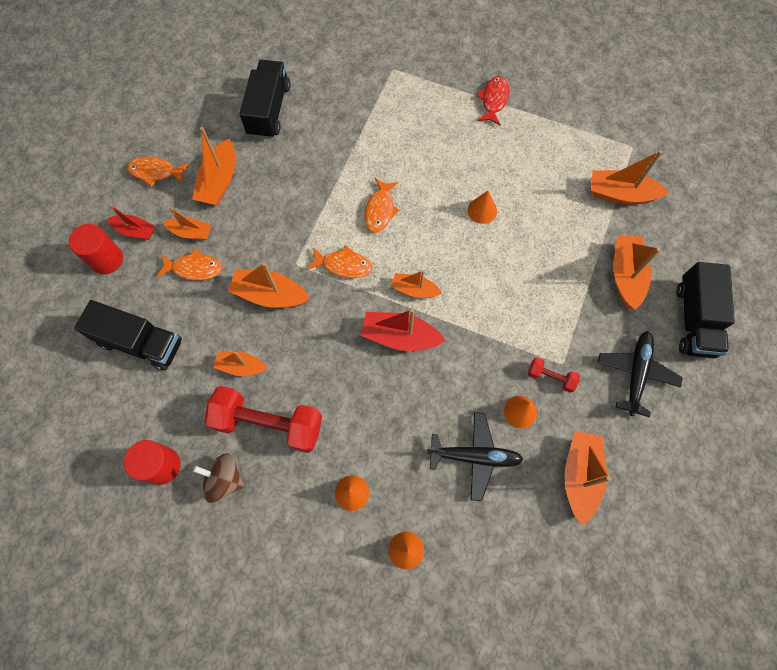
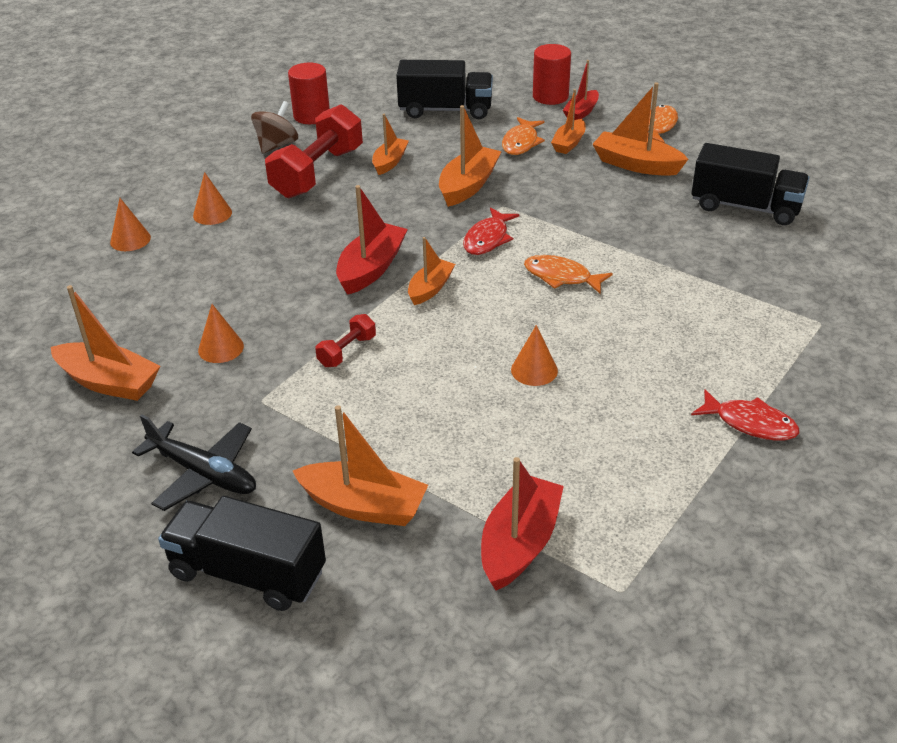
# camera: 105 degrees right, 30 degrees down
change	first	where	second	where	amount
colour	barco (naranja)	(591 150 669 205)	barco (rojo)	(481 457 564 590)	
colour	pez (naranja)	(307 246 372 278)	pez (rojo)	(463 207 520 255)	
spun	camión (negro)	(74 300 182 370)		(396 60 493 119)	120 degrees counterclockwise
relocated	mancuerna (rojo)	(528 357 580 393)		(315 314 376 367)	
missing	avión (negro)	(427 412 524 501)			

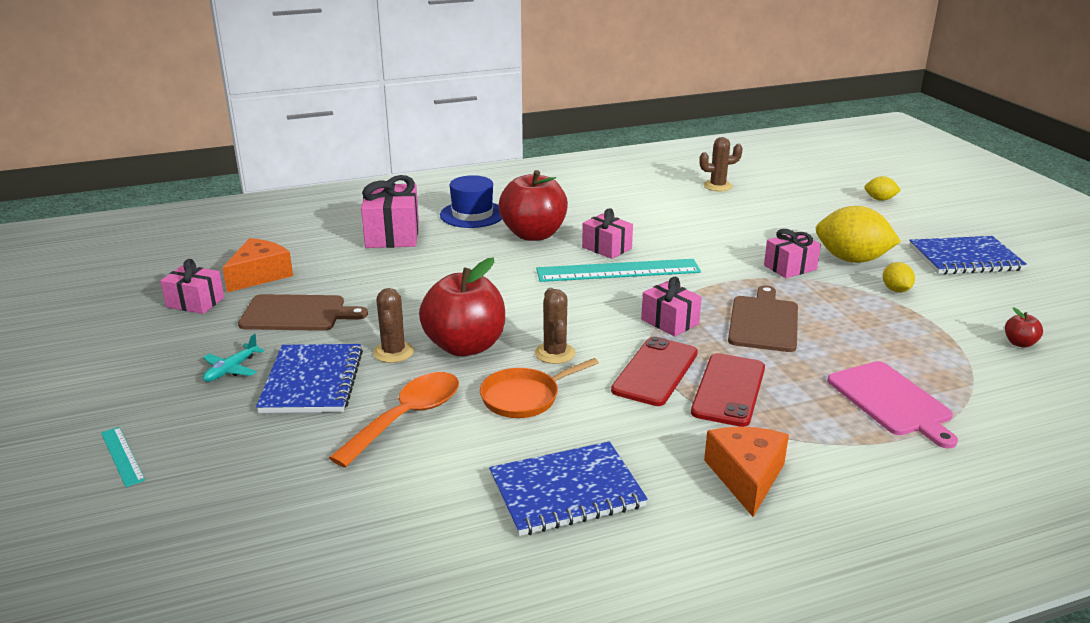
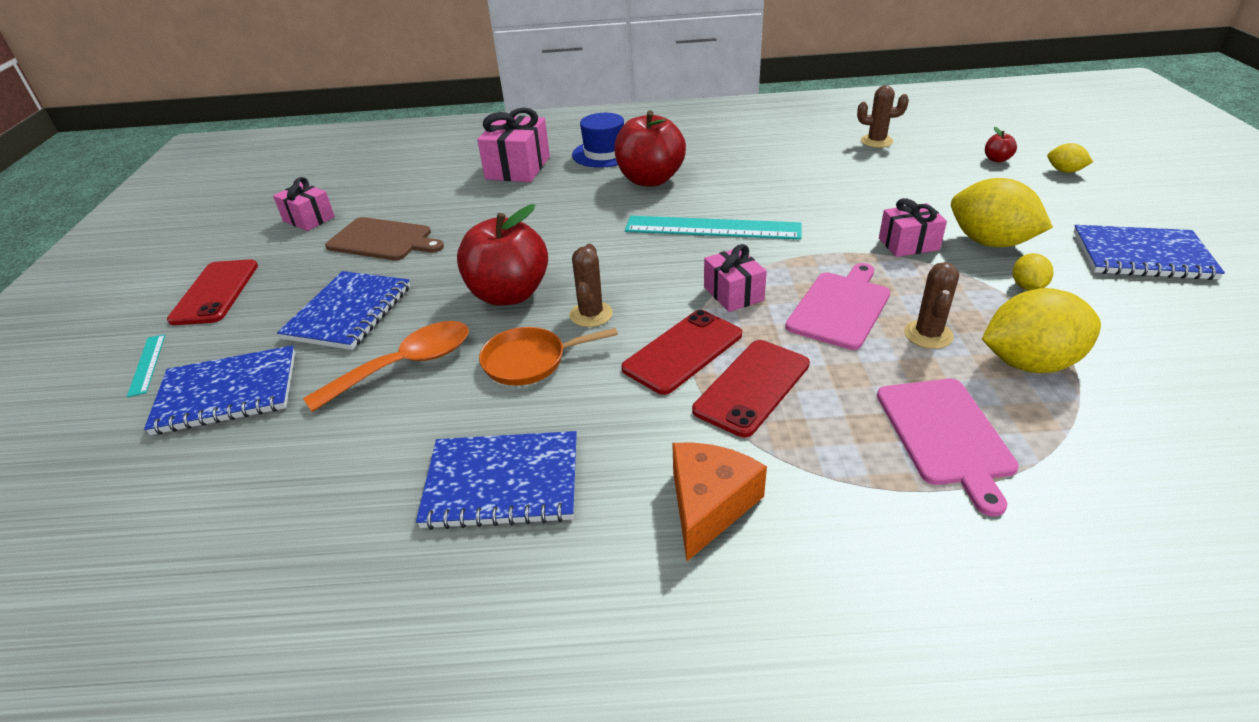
# camera: 20 degrees right, 10 degrees up
change	first	where	second	where	amount
missing	regalo (rosa)	(582 208 633 259)			
missing	queso (naranja)	(223 238 293 292)			
colour	tabla de cortar (marrón)	(728 285 798 352)	tabla de cortar (rosa)	(785 263 891 350)	
relocated	cactus (marrón)	(373 288 414 363)		(904 262 959 349)	
relocated	manzana (rojo)	(1005 307 1043 348)		(985 127 1017 162)	
missing	avión (turquesa)	(203 334 265 382)			
appeared			móvil (rojo)	(167 259 258 325)	
appeared			limón (amarillo)	(982 288 1101 373)	
appeared			cuaderno (azul)	(144 345 295 435)	

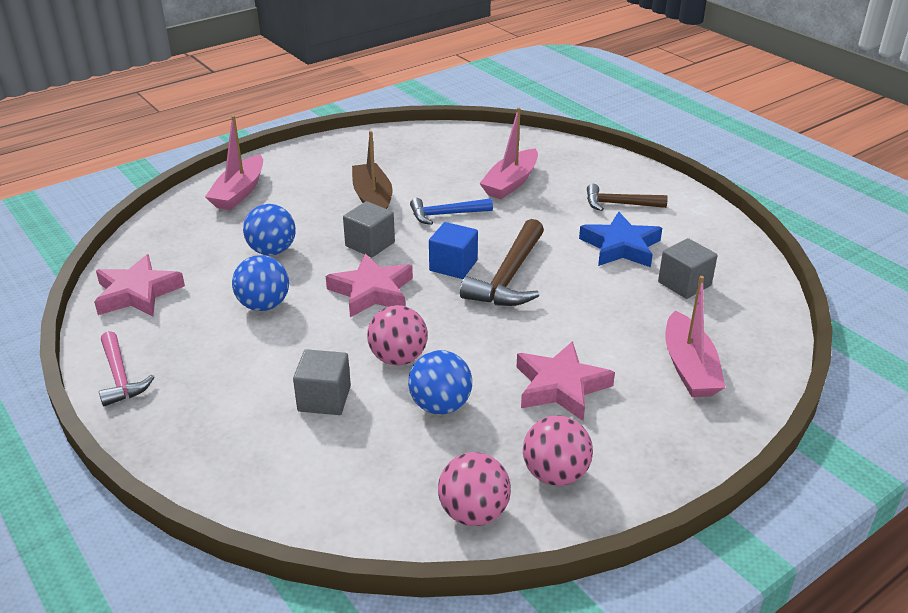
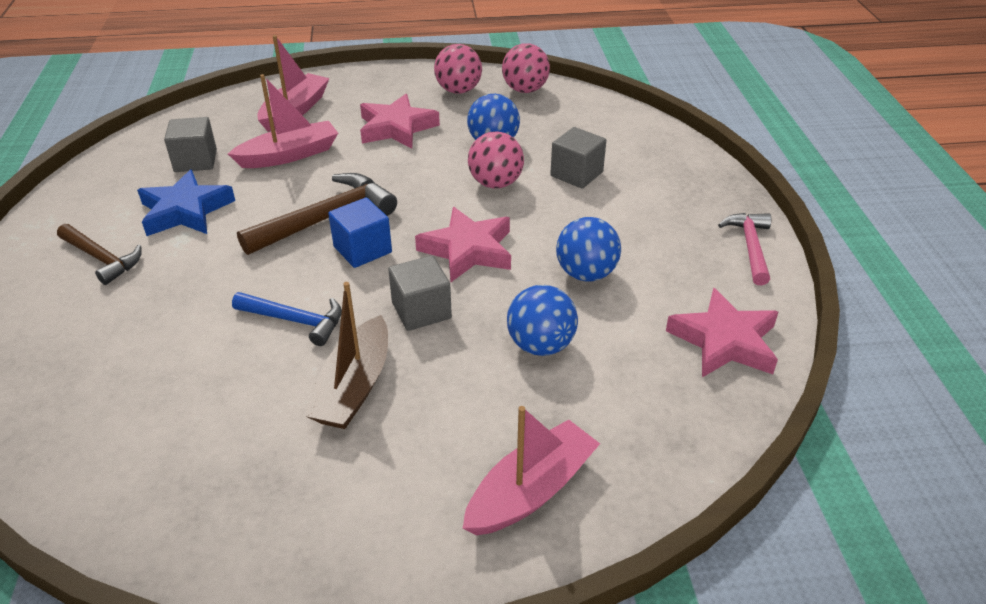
# camera: 150 degrees left, 5 degrees up
change	first	where	second	where	amount
relocated	barco (rosa)	(479 107 538 199)		(228 74 338 168)	

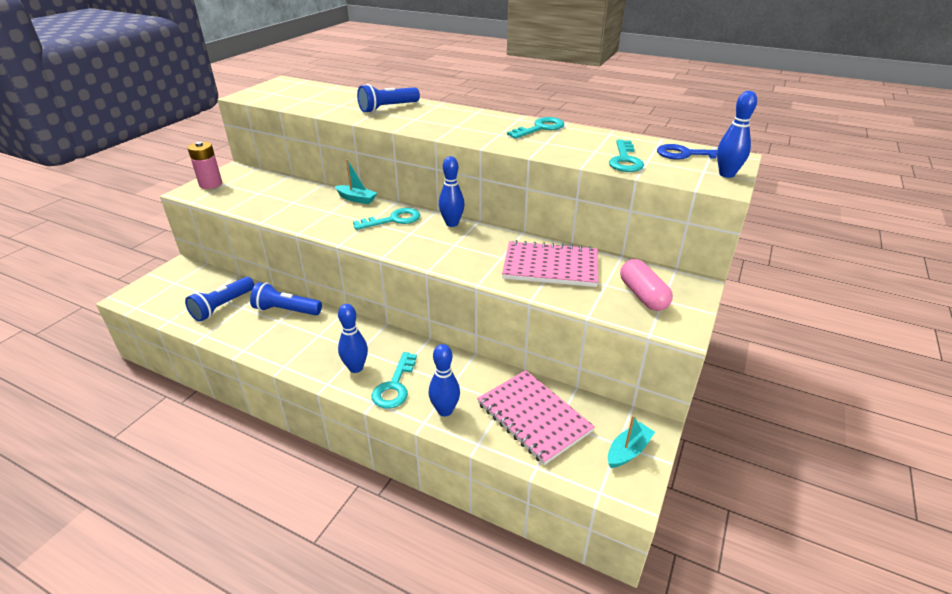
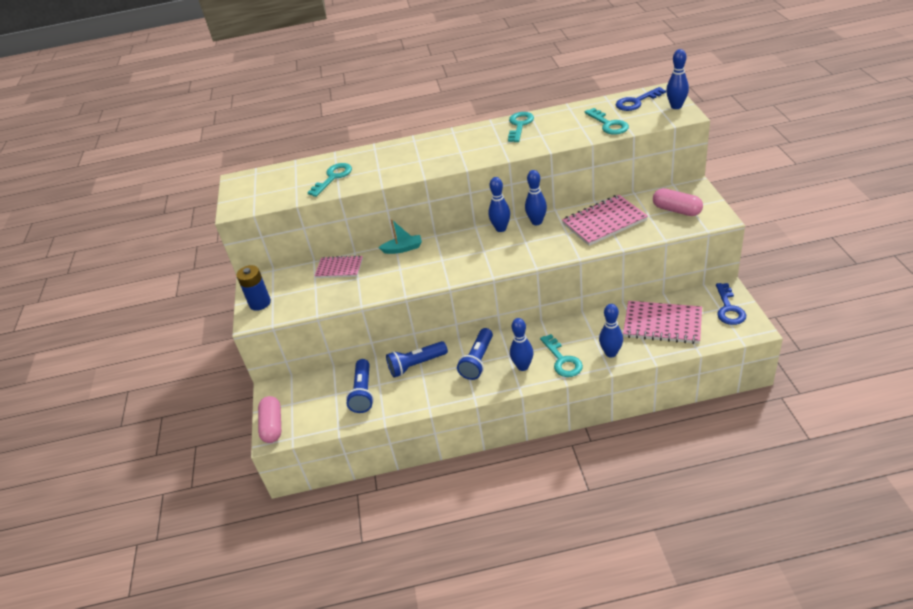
# camera: 30 degrees left, 5 degrees up
change	first	where	second	where	amount
relocated	lámpara de mano (azul)	(357 84 420 113)		(457 328 493 380)	
colour	pila (rosa)	(188 142 222 189)	pila (azul)	(236 265 271 311)	
relocated	llave (turquesa)	(353 208 420 230)		(307 163 352 197)	
exchanged	barco (turquesa)	(608 415 655 468)	llave (azul)	(716 283 746 325)	
appeared			bolo (azul)	(525 170 547 225)	
appeared			cuaderno (rosa)	(315 255 363 278)	
appeared			cápsula (rosa)	(258 396 281 443)	

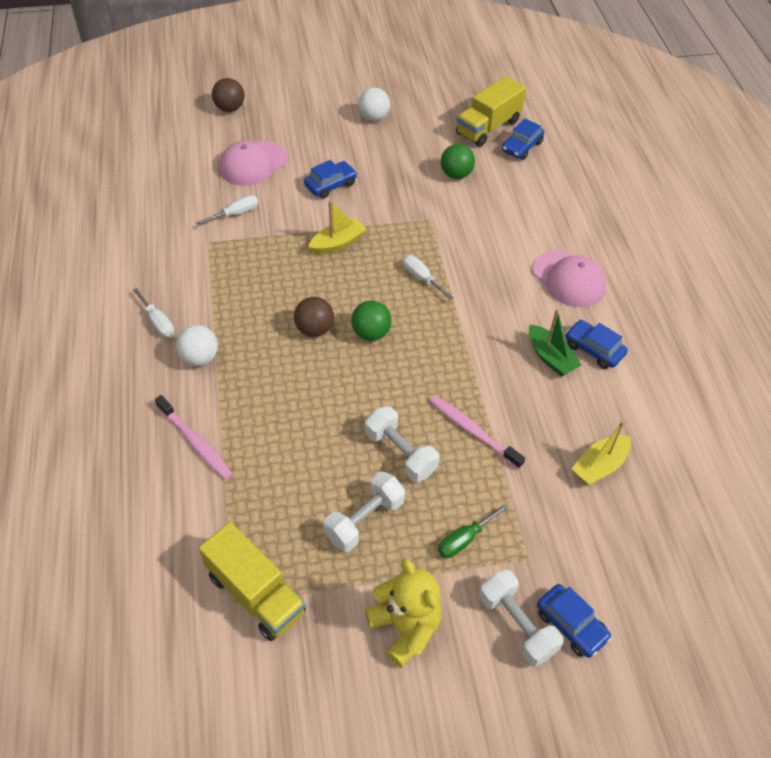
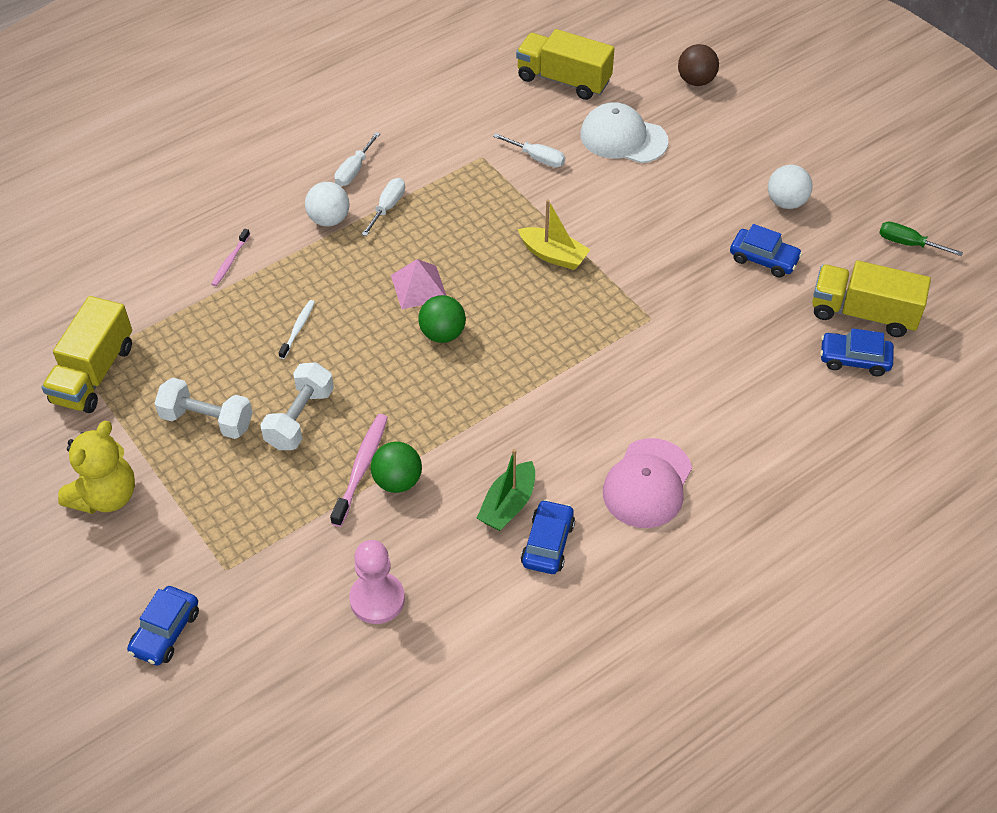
# camera: 65 degrees right, 0 degrees up
change	first	where	second	where	amount
colour	gorra (rosa)	(219 141 288 186)	gorra (blanco)	(580 102 669 163)	
relocated	pelota (verde)	(441 144 475 179)		(371 442 422 493)	
relocated	coche (azul)	(304 160 357 199)		(730 224 802 278)	
relocated	destornillador (blanco)	(403 255 454 300)		(362 178 405 236)	
exchanged	pelota (marrón)	(294 297 334 337)	pirámide (rosa)	(391 259 446 309)	
size	cepillo de dientes (rosa)	(155 395 233 480)		(211 229 250 286)	x0.61
exchanged	barco (amarillo)	(572 421 631 485)	peón (rosa)	(349 540 405 624)	
relocated	destornillador (verde)	(438 504 508 558)		(879 222 963 256)	
missing	mancuerna (blanco)	(479 570 564 667)			
appeared			camión (amarillo)	(516 29 615 100)	
appeared			cepillo de dientes (blanco)	(279 300 315 359)	

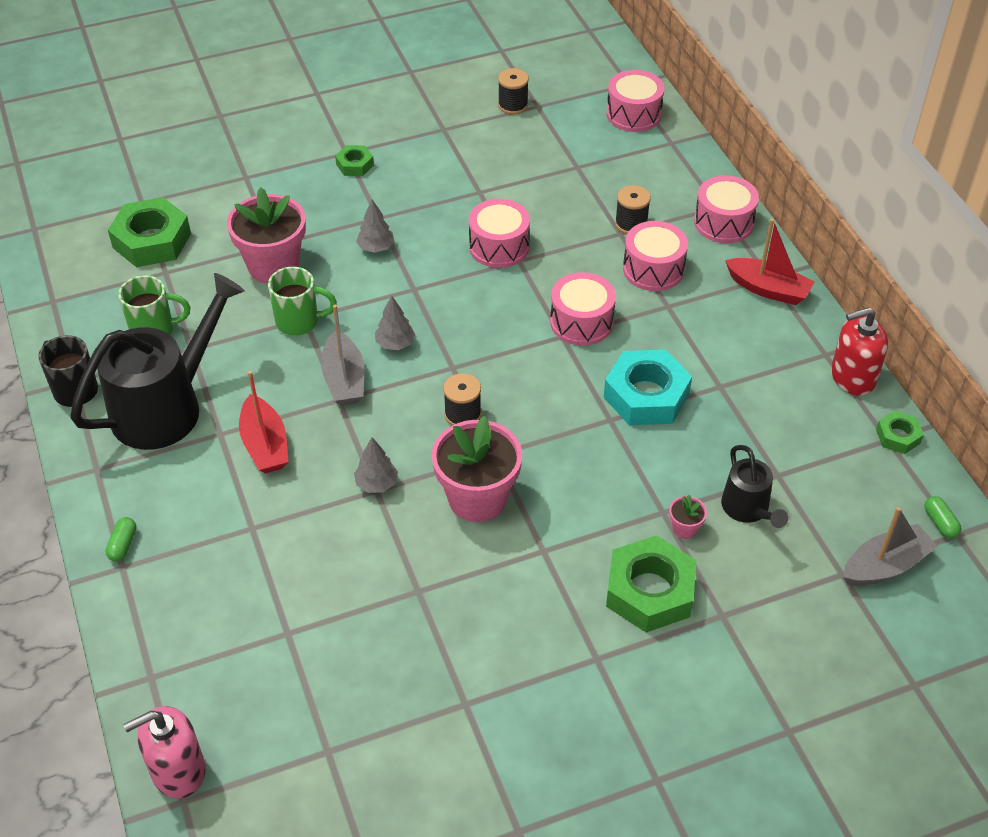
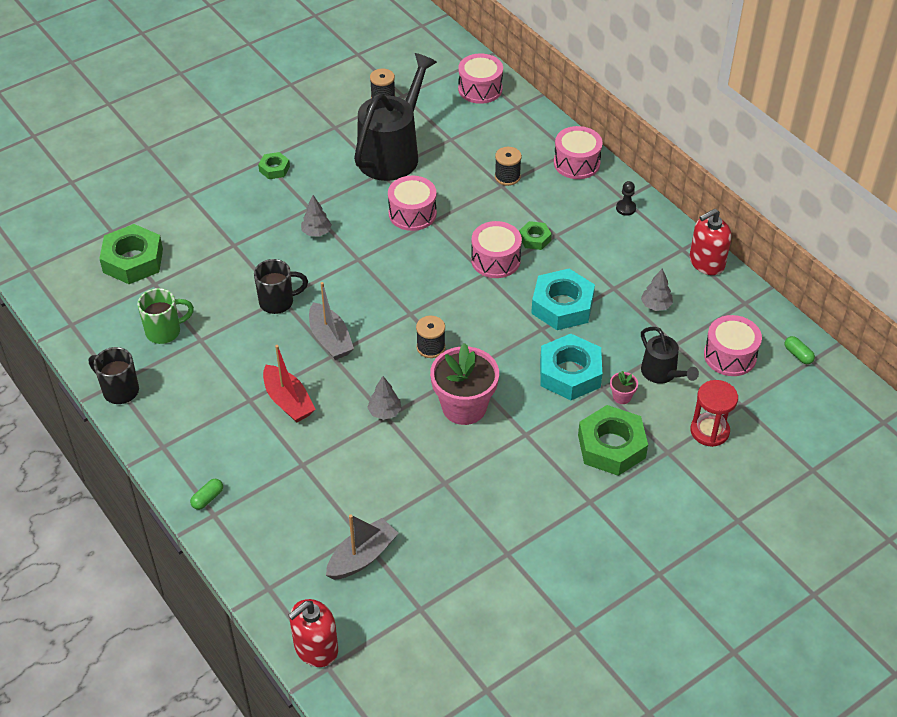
# camera: 15 degrees left, 0 degrees up
change	first	where	second	where	amount
missing	maceta (rosa)	(227 187 306 284)			
exchanged	barco (rojo)	(725 219 815 305)	peón (negro)	(616 181 636 216)	
relocated	tambor (rosa)	(623 221 688 291)		(704 315 762 376)	
colour	taza (verde)	(268 267 337 336)	taza (negro)	(254 259 308 314)	
relocated	regadera (negro)	(70 273 245 450)		(354 53 437 181)	
relocated	árbol (gris)	(375 296 415 350)		(641 268 673 311)	
relocated	tuerca (verde)	(876 411 924 454)		(519 221 552 250)	
relocated	barco (gris)	(843 507 938 586)		(326 514 399 580)	
spun	cápsula (verde)	(105 517 137 562)		(190 479 223 510)	45 degrees clockwise
colour	dispensador de jabón (rosa)	(123 706 205 799)	dispensador de jabón (rojo)	(288 599 338 667)	
appeared			tuerca (turquesa)	(540 334 602 400)	
appeared			reloj de arena (rojo)	(690 380 738 447)	

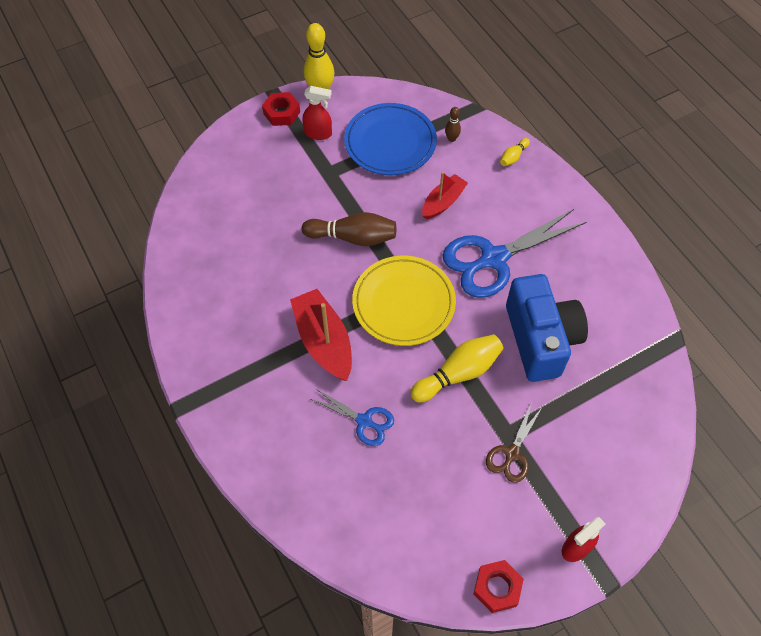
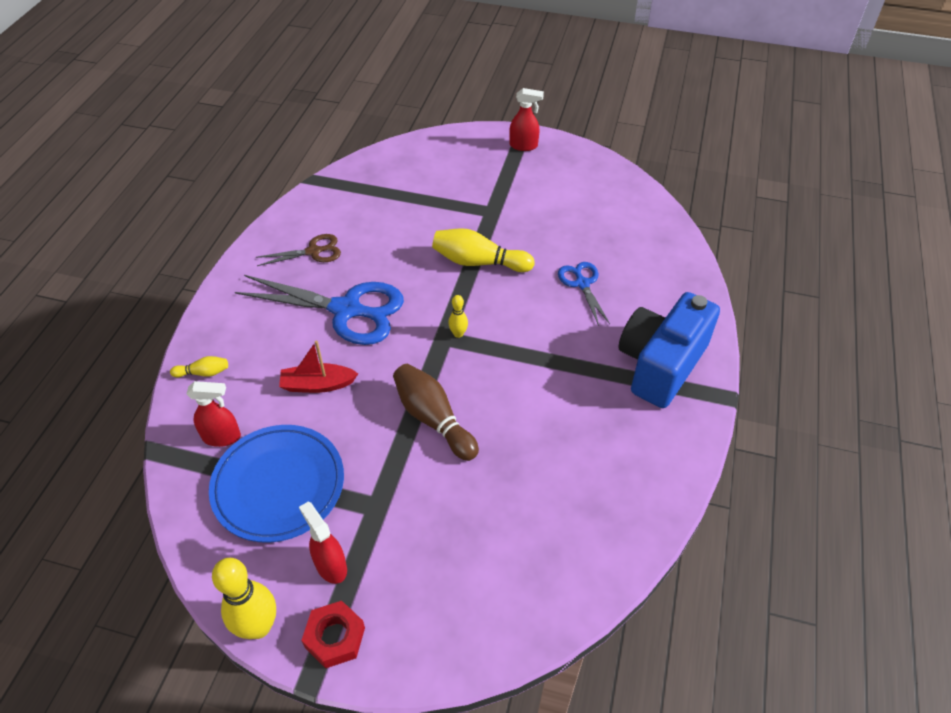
# camera: 135 degrees left, 10 degrees down
change	first	where	second	where	amount
exchanged	bolo (marrón)	(445 107 461 142)	pulverizador (rojo)	(186 381 241 447)	
exchanged	plato (amarillo)	(352 256 456 346)	bolo (amarillo)	(448 295 468 338)	
relocated	cámara (azul)	(506 274 588 382)		(618 292 720 408)	
missing	barco (rojo)	(290 289 352 381)			
relocated	tijeras (marrón)	(486 402 543 483)		(256 234 341 266)	
missing	tuerca (rojo)	(474 560 524 613)			

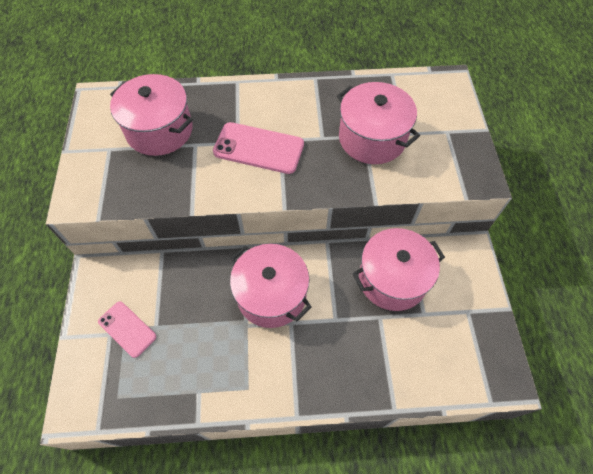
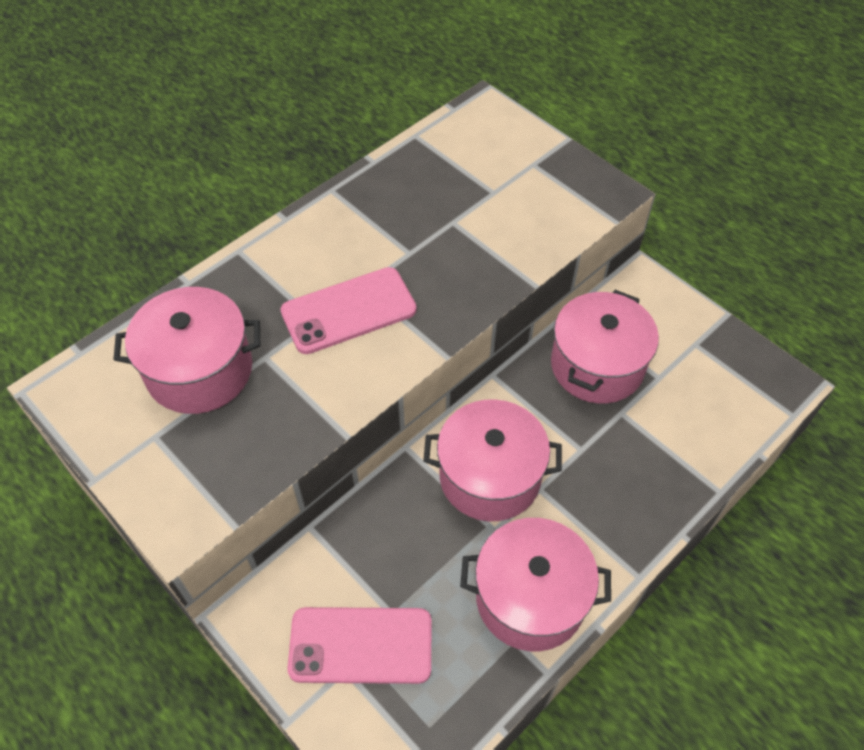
# camera: 40 degrees left, 5 degrees down
change	first	where	second	where	amount
relocated	olla (rosa)	(337 82 420 164)		(460 518 611 651)	
size	móvil (rosa)	(98 301 156 358)		(287 607 432 684)	x1.54

